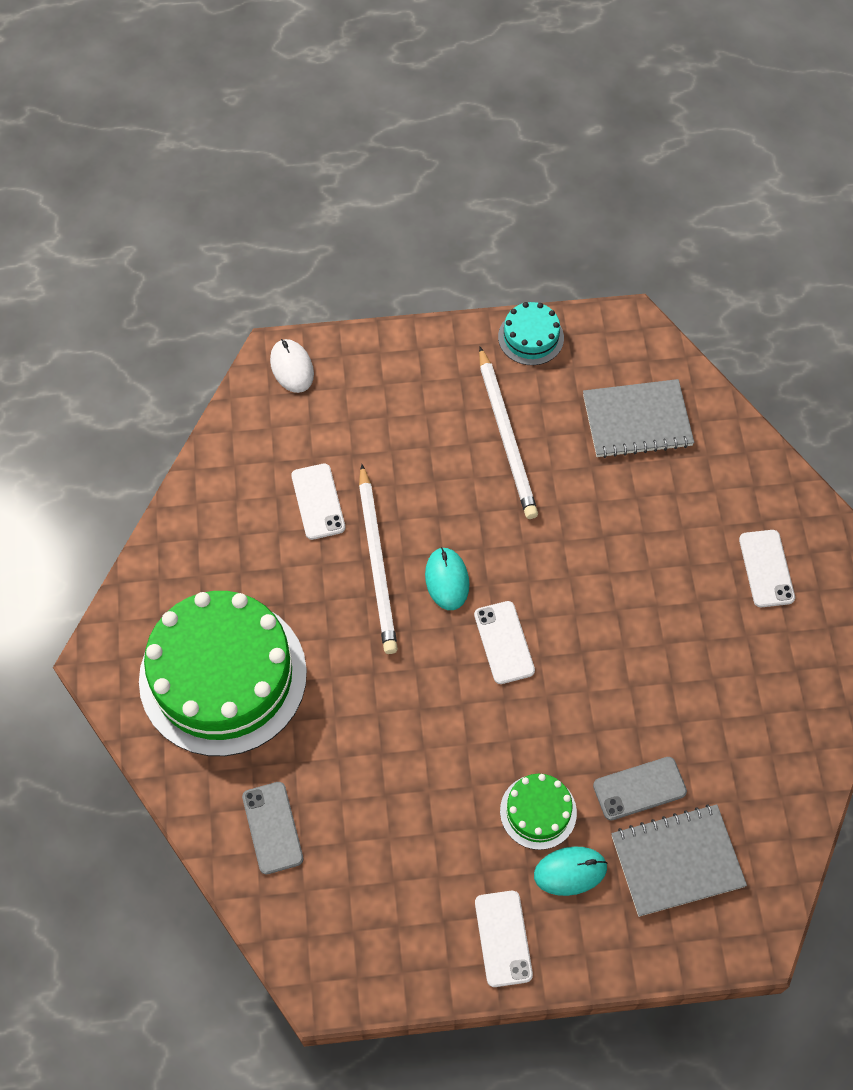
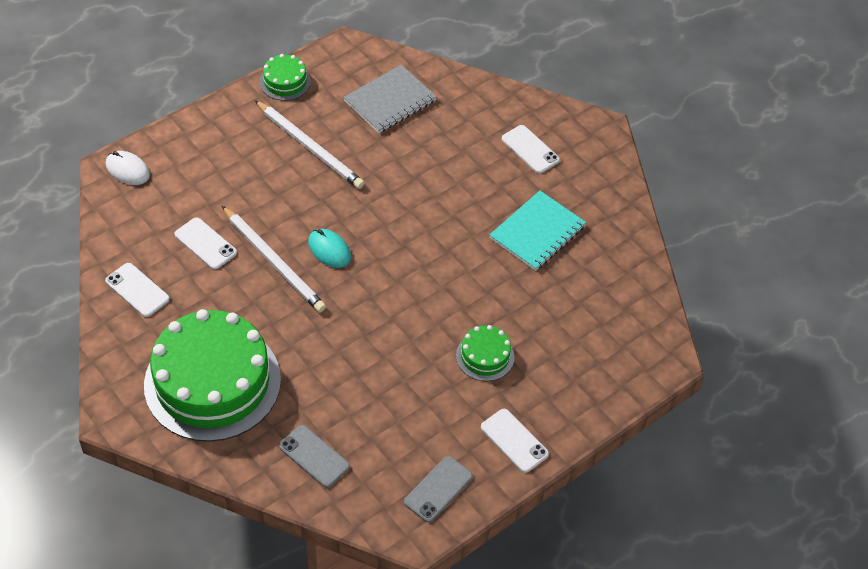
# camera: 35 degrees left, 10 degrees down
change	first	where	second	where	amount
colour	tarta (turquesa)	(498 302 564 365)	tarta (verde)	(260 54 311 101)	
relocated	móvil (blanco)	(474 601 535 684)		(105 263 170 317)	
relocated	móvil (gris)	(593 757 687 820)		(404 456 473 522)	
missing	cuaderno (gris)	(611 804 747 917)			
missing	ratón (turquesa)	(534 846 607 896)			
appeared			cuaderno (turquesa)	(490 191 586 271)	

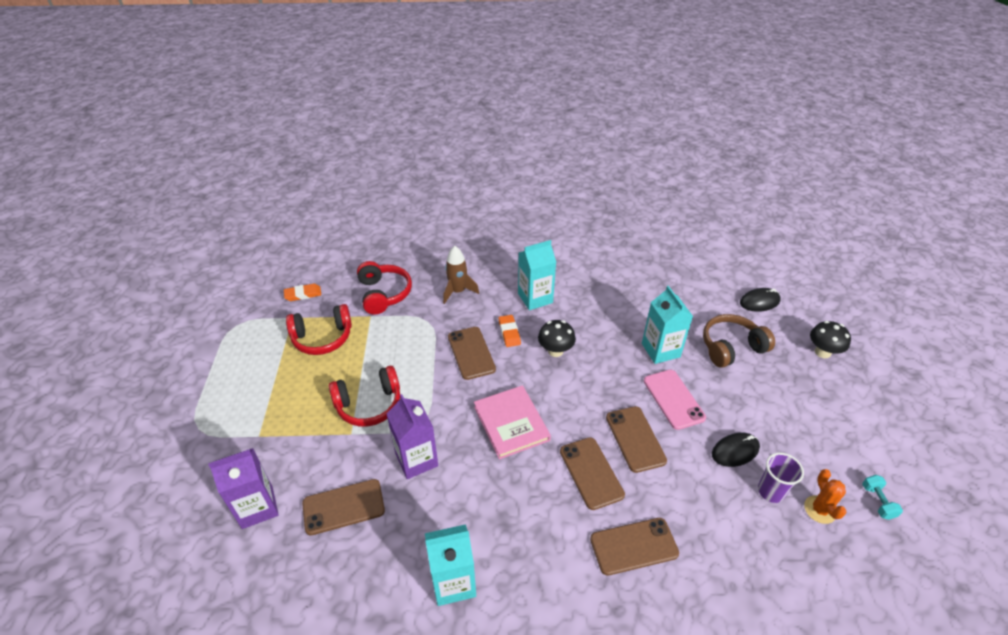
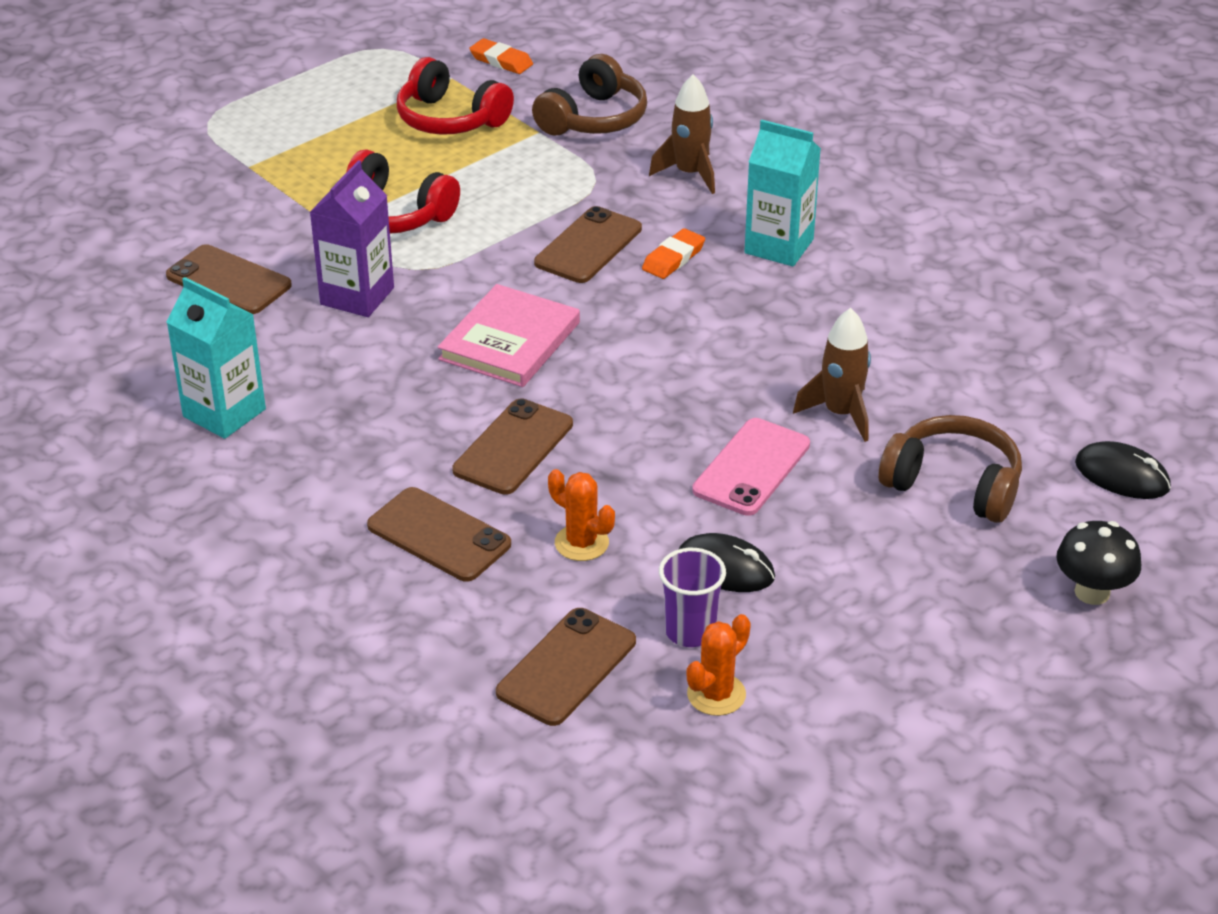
# camera: 50 degrees right, 5 degrees down
change	first	where	second	where	amount
colour	auriculares (rojo)	(357 261 412 315)	auriculares (marrón)	(532 54 647 136)	
exchanged	cartón de leche (turquesa)	(642 286 693 364)	cohete (marrón)	(793 308 871 442)	
missing	seta (negro)	(538 320 576 357)			
relocated	móvil (marrón)	(606 406 667 473)		(496 608 636 726)	
missing	cartón de leche (morado)	(208 448 279 529)			
missing	mancuerna (turquesa)	(862 475 903 520)			
appeared			cactus (naranja)	(548 469 615 561)	

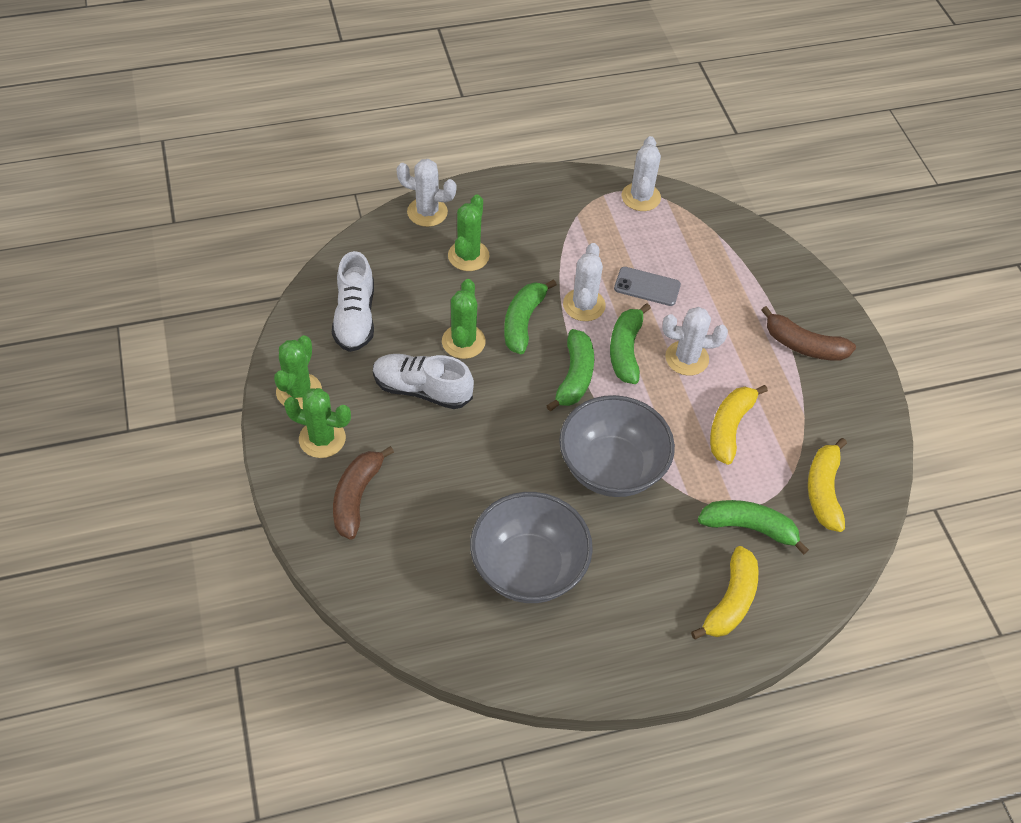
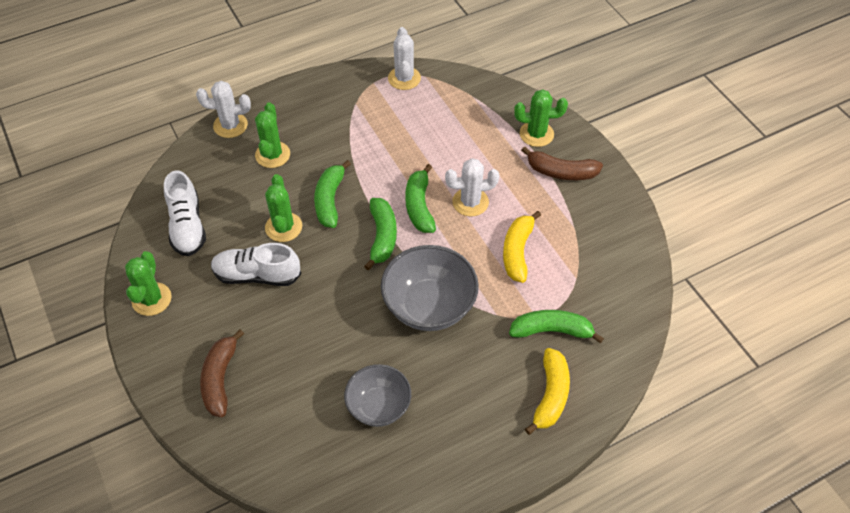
# camera: 10 degrees left, 0 degrees up
change	first	where	second	where	amount
missing	cactus (blanco)	(563 243 605 321)			
missing	móvil (gris)	(614 267 681 306)			
relocated	cactus (verde)	(284 388 351 458)		(514 89 568 147)	
missing	plátano (amarillo)	(808 438 847 532)			
size	cuenco (gris)	(470 492 593 603)		(344 364 411 427)	x0.65

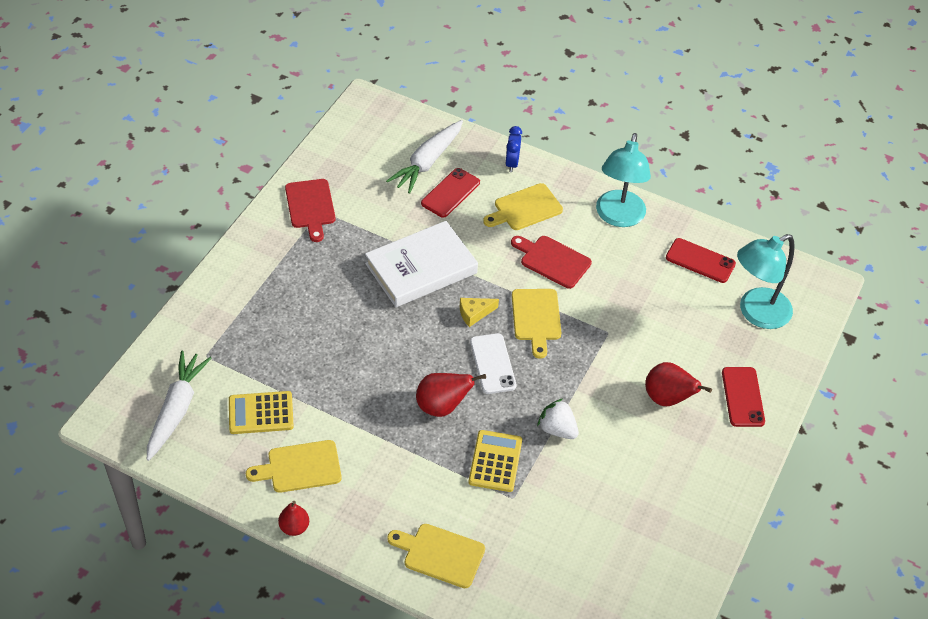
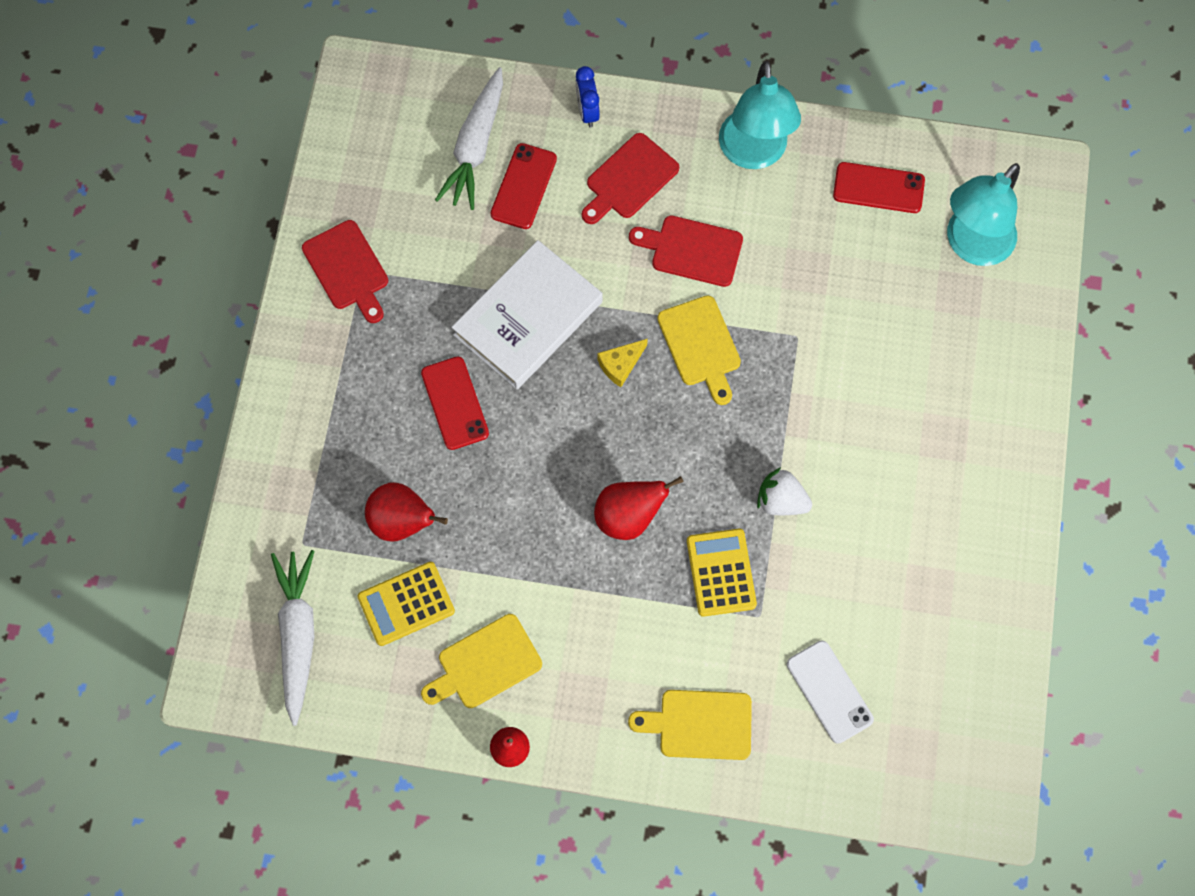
# camera: 15 degrees left, 20 degrees up
change	first	where	second	where	amount
colour	tabla de cortar (amarillo)	(483 183 563 230)	tabla de cortar (rojo)	(582 133 679 224)	
relocated	móvil (blanco)	(470 333 517 394)		(787 641 874 743)	
relocated	pera (rojo)	(645 362 712 406)		(365 482 448 542)	
relocated	móvil (rojo)	(722 367 765 427)		(421 357 489 450)	

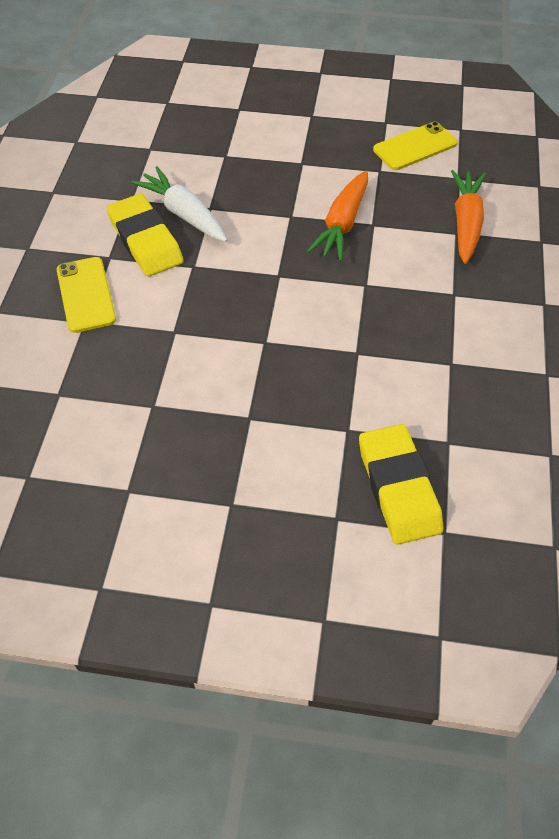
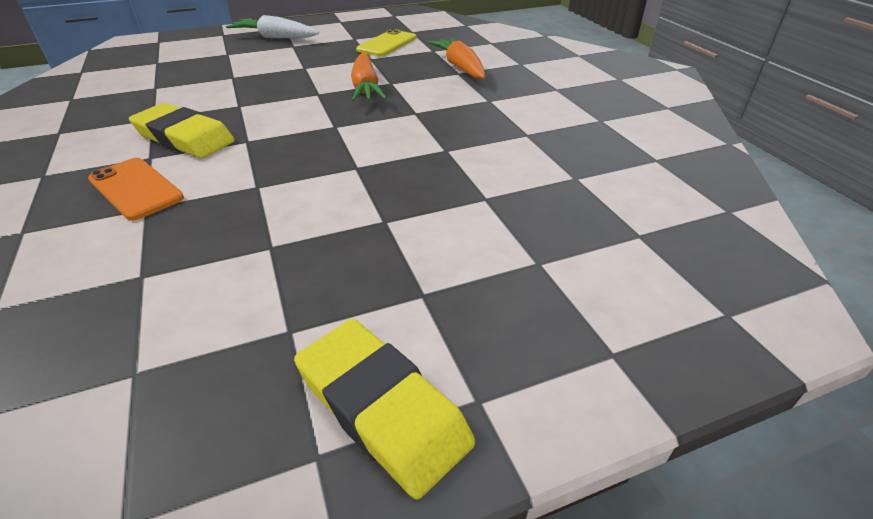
# camera: 30 degrees left, 15 degrees down
change	first	where	second	where	amount
relocated	zanahoria (blanco)	(131 166 227 242)		(226 15 319 38)	
colour	móvil (amarillo)	(57 257 116 333)	móvil (naranja)	(88 158 184 221)	
relocated	goma de borrar (amarillo)	(359 424 444 545)		(294 319 475 499)	

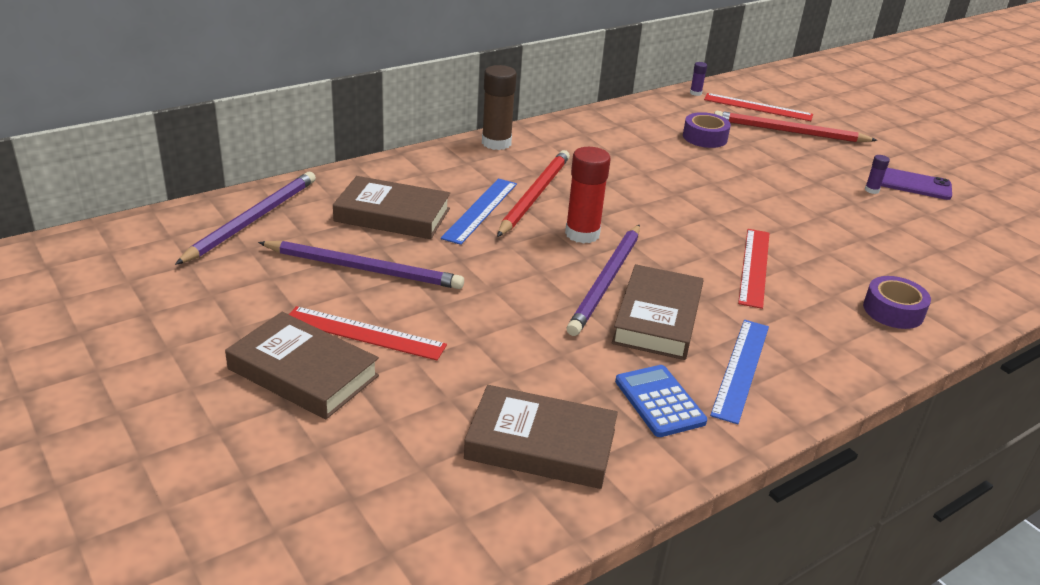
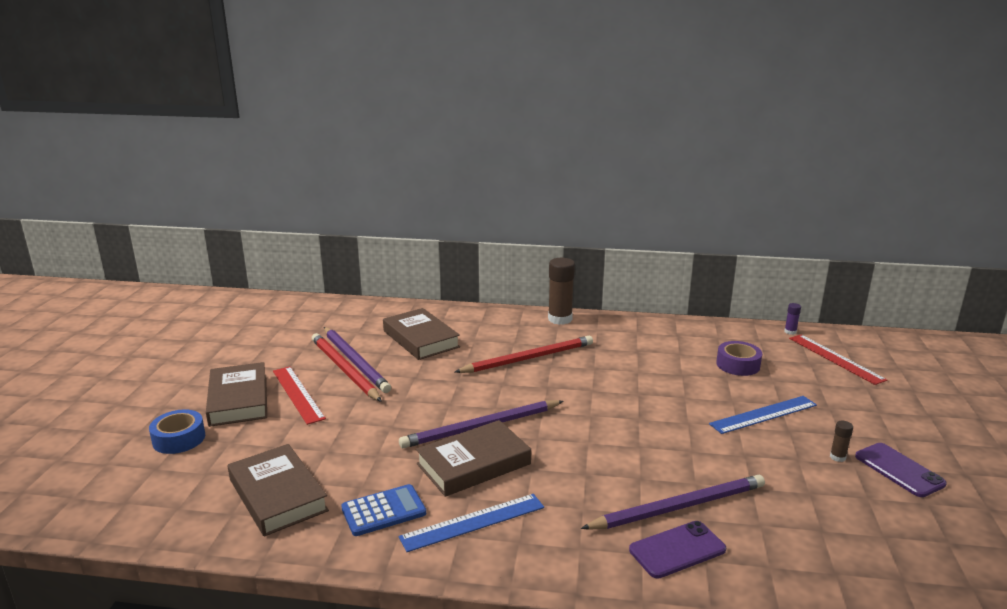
# camera: 45 degrees right, 10 degrees down
change	first	where	second	where	amount
relocated	lápiz (rojo)	(714 111 878 142)		(312 333 382 402)	
missing	barra de pegamento (rojo)	(565 147 611 243)			
colour	barra de pegamento (morado)	(865 155 890 194)	barra de pegamento (marrón)	(830 421 853 462)	
relocated	lápiz (morado)	(175 172 316 265)		(581 475 765 530)	
relocated	regla (azul)	(441 179 517 245)		(709 396 817 434)	
missing	regla (rojo)	(738 229 769 309)			
exchanged	cinta adhesiva (morado)	(863 276 931 329)	móvil (morado)	(629 521 726 578)	
spun	calculadora (azul)	(615 365 707 437)		(341 484 426 536)	45 degrees clockwise
appeared			cinta adhesiva (azul)	(149 409 205 454)	

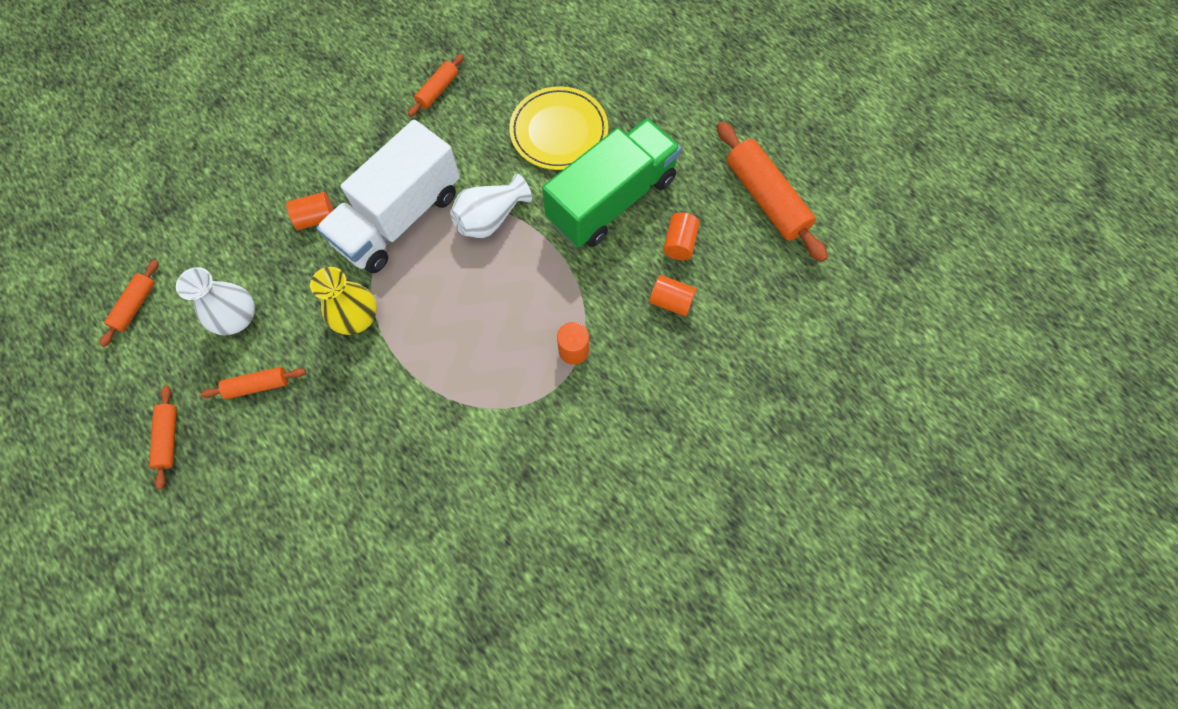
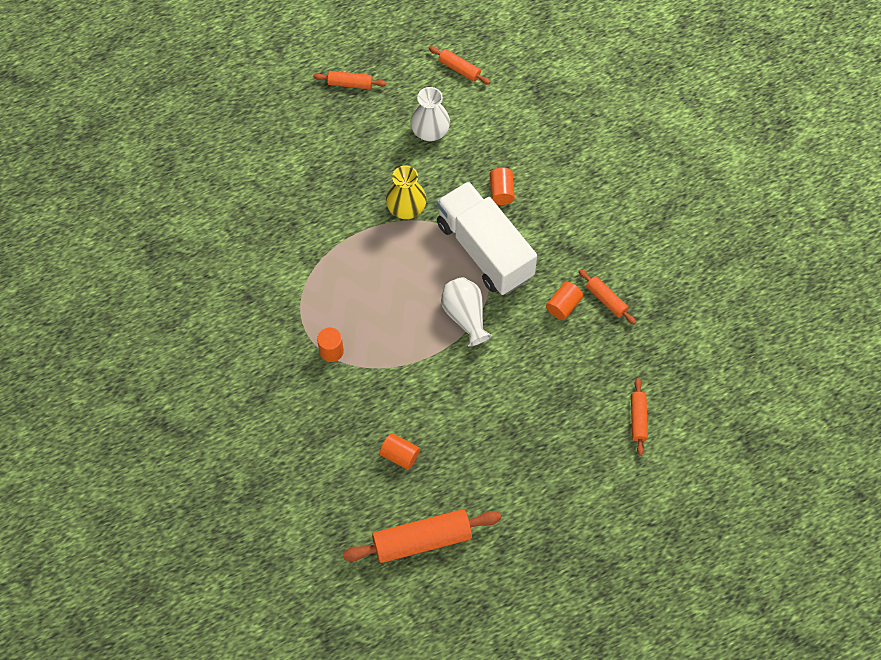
# camera: 105 degrees right, 5 degrees down
change	first	where	second	where	amount
missing	plato (amarillo)	(509 86 608 170)			
missing	camión (verde)	(542 118 681 247)			
relocated	cilindro (naranja)	(649 275 697 316)		(546 282 583 320)	
relocated	rodillo (naranja)	(200 367 306 399)		(631 378 648 456)	

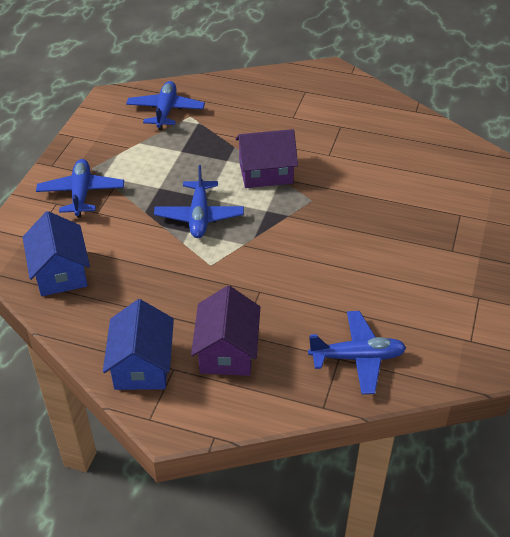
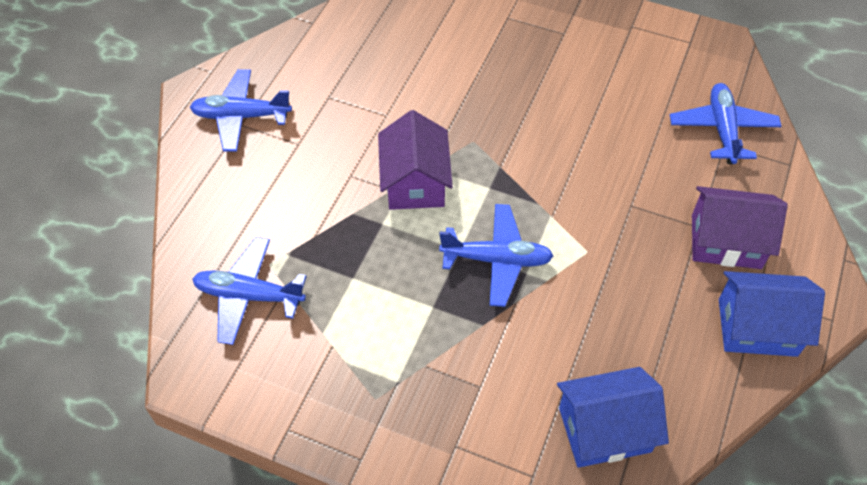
# camera: 85 degrees left, 10 degrees up
change	first	where	second	where	amount
relocated	avión (azul)	(36 159 124 218)		(190 69 292 152)	

